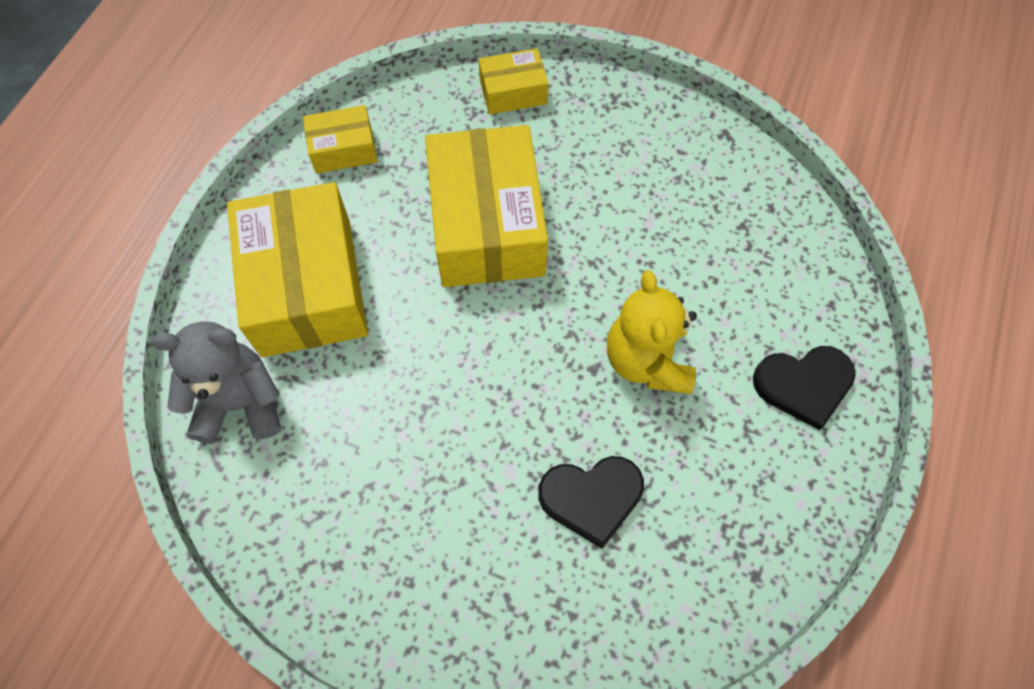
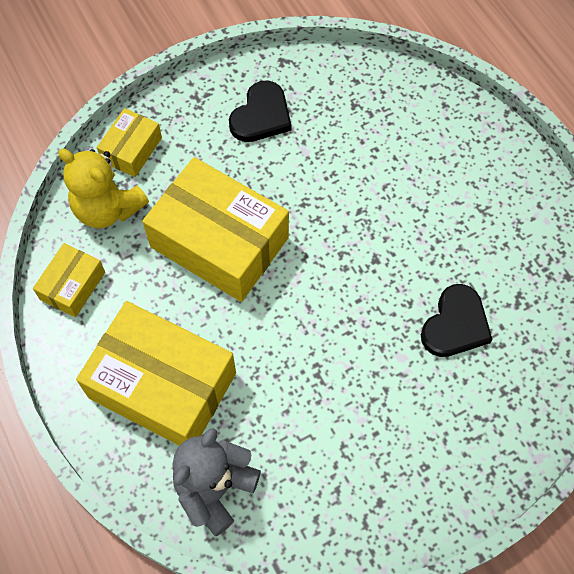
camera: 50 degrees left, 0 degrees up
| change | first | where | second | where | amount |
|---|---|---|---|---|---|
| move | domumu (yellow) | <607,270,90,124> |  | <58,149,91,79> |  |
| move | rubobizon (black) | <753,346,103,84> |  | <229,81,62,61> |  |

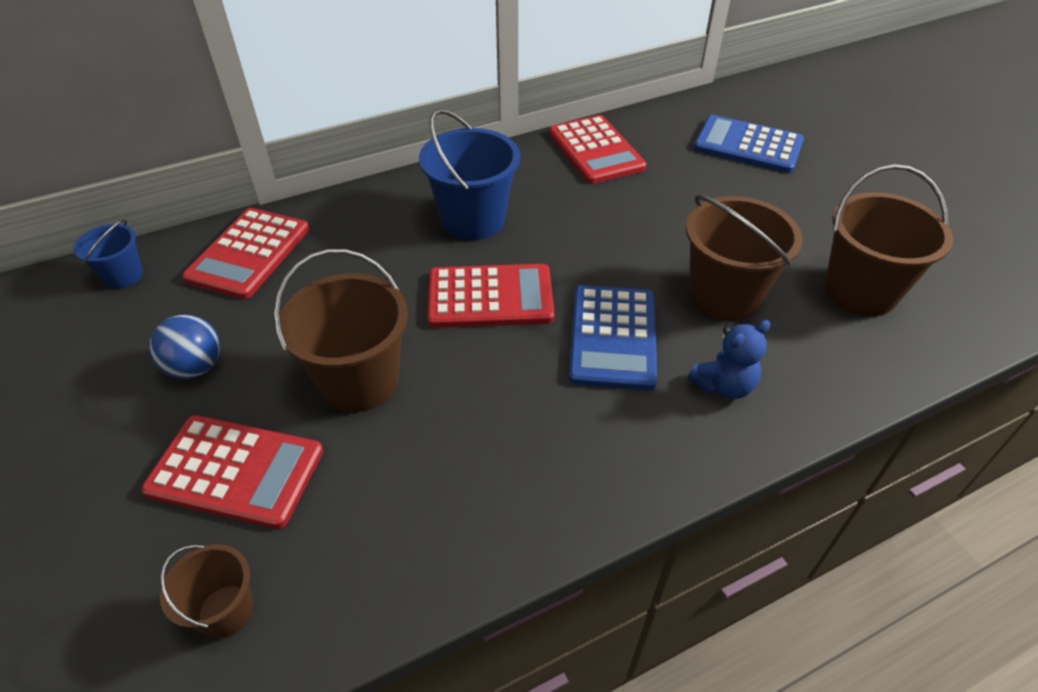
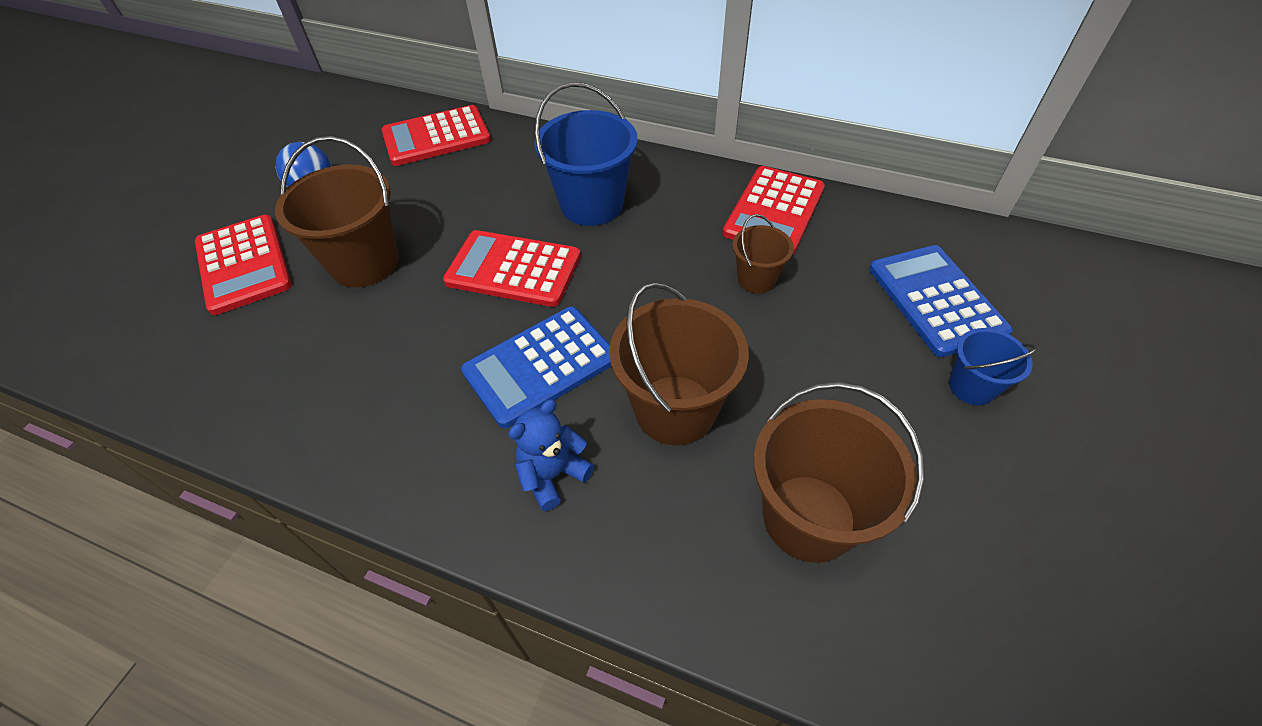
camera: 50 degrees right, 5 degrees up
| change | first | where | second | where | amount |
|---|---|---|---|---|---|
| rotate | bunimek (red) | <427,264,128,64> |  | <443,230,138,77> | 150 degrees clockwise |
| rotate | domumu (blue) | <688,320,82,79> |  | <508,399,86,112> | 120 degrees clockwise |
| move | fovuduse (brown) | <160,544,93,94> |  | <732,214,62,79> |  |
| move | fovuduse (blue) | <73,219,70,70> |  | <949,328,88,77> |  |

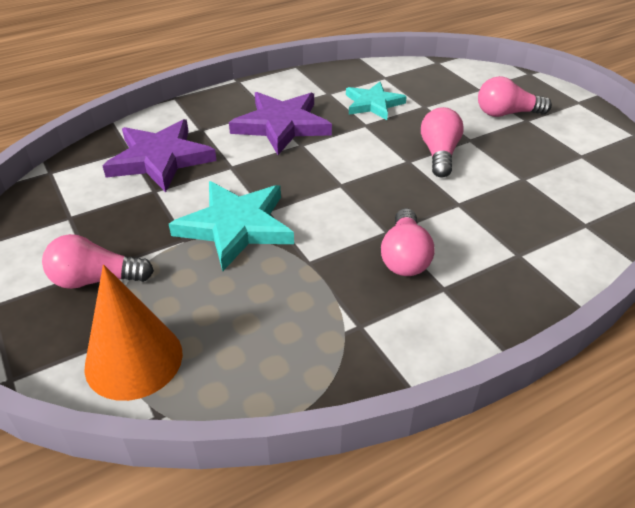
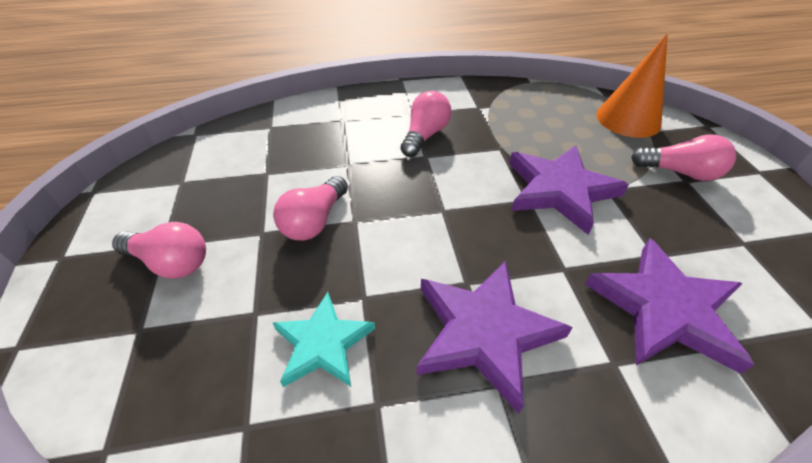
camera: 160 degrees left, 5 degrees up
| change | first | where | second | where | amount |
|---|---|---|---|---|---|
| recolor | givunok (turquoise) | <169,181,125,90> | givunok (purple) | <509,145,120,90> |  |

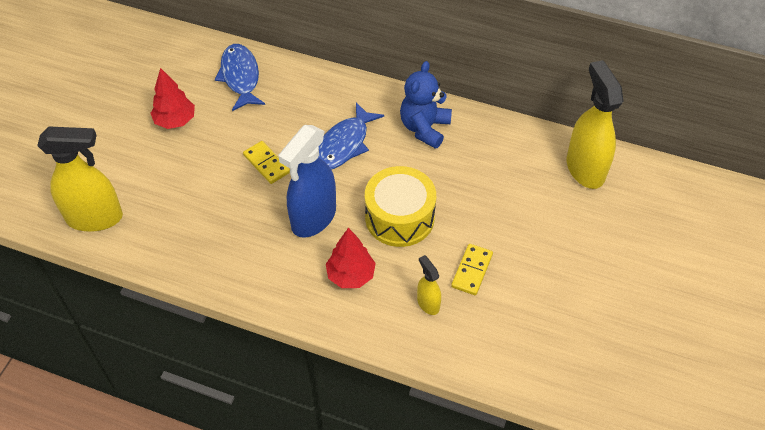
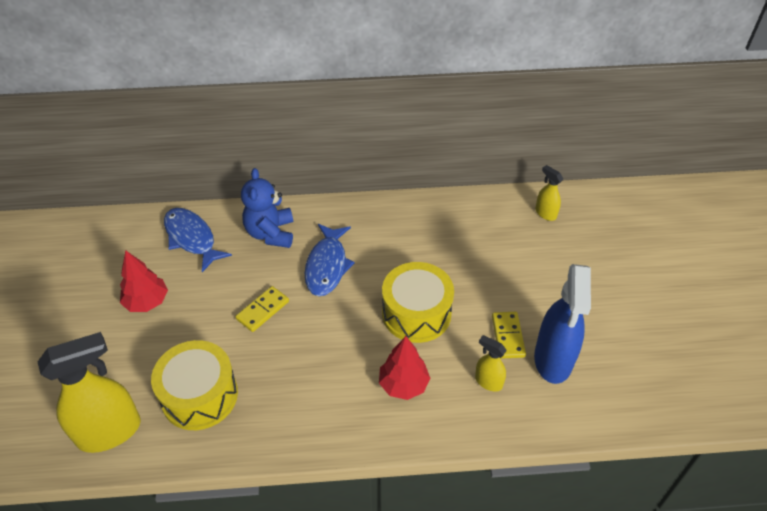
camera: 25 degrees left, 5 degrees down
| change | first | where | second | where | amount |
|---|---|---|---|---|---|
| insert |  |  | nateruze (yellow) | <151,340,87,90> |  |
| rotate | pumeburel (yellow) | <243,141,47,43> |  | <235,286,54,46> | 75 degrees counterclockwise |
| move | domumu (blue) | <400,61,52,88> |  | <241,168,52,80> |  |
| move | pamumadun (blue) | <278,125,58,113> |  | <534,264,57,120> |  |
| resize | pamumadun (yellow) | <567,60,56,129> |  | <535,165,28,56> | x0.49 |

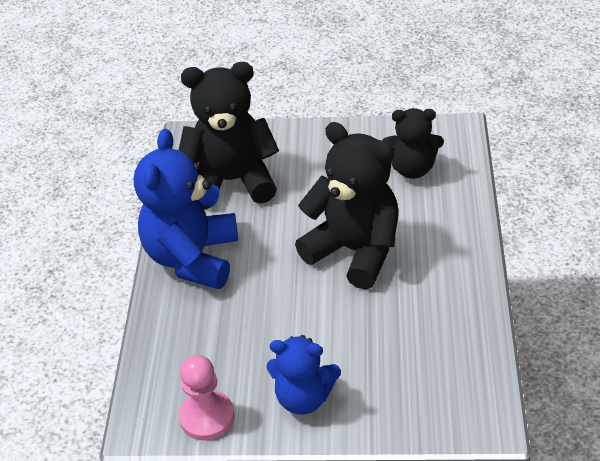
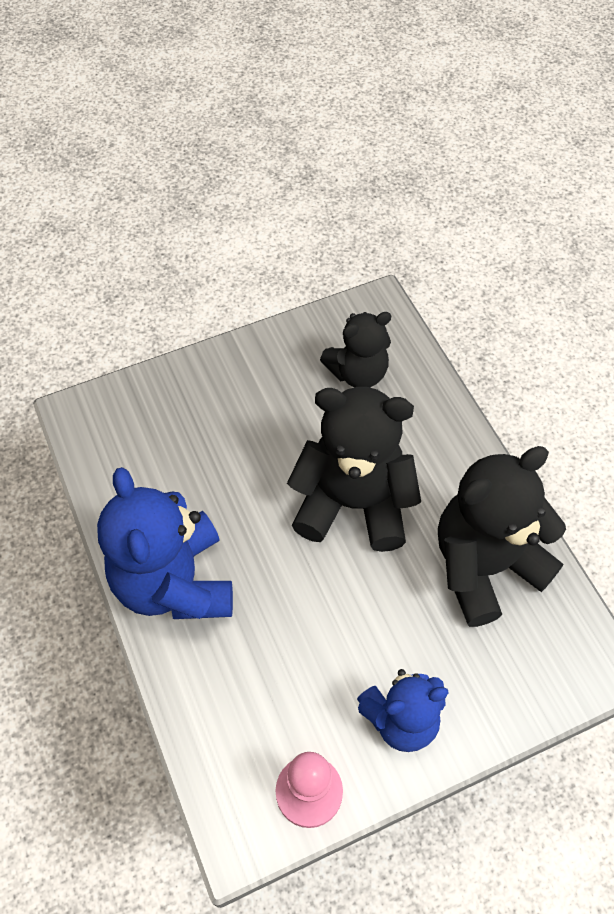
camera: 30 degrees left, 15 degrees up
| change | first | where | second | where | amount |
|---|---|---|---|---|---|
| move | domumu (black) | <179,62,100,147> |  | <438,446,128,181> |  |

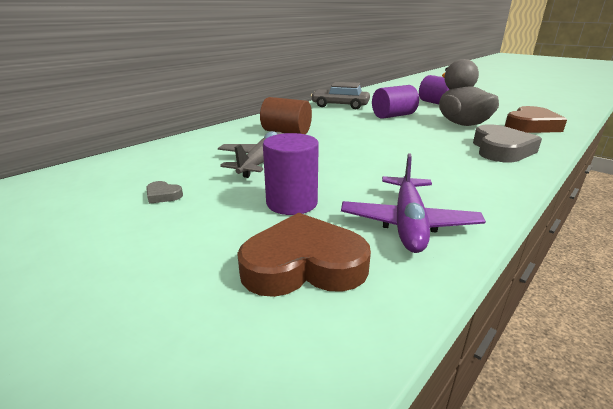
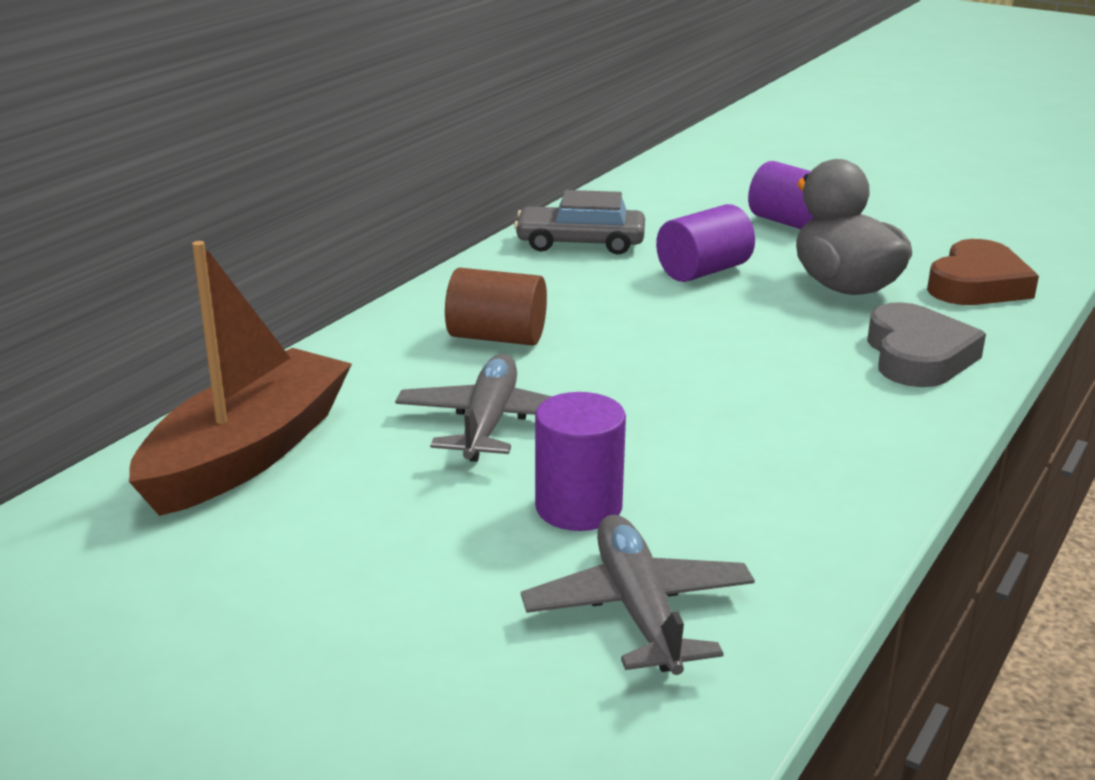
camera: 10 degrees left, 0 degrees up
| change | first | where | second | where | amount |
|---|---|---|---|---|---|
| insert |  |  | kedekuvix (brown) | <129,241,223,275> |  |
| replace | rubobizon (brown) | <237,213,134,84> | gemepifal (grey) | <521,515,234,160> |  |
| delete | rubobizon (grey) | <146,181,37,23> |  |  |  |
| delete | gemepifal (purple) | <341,154,145,99> |  |  |  |

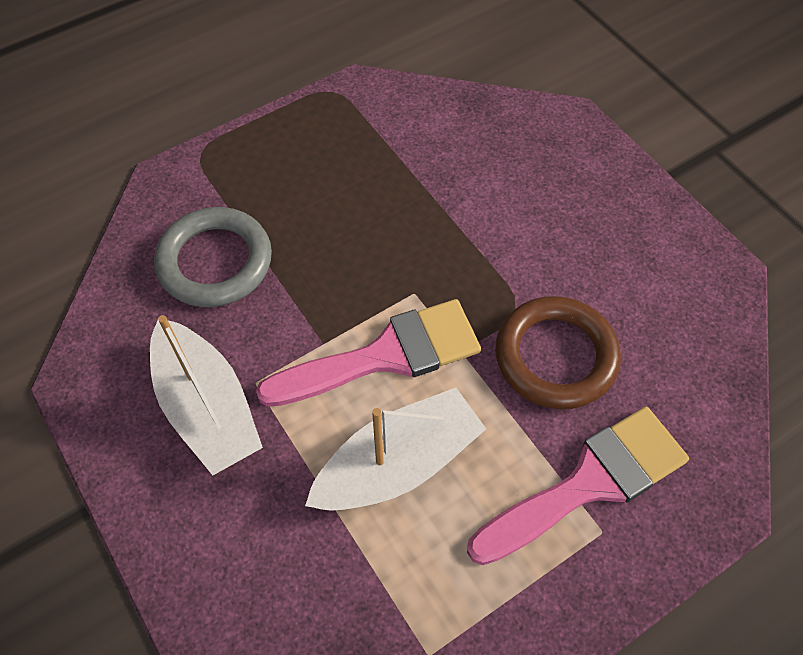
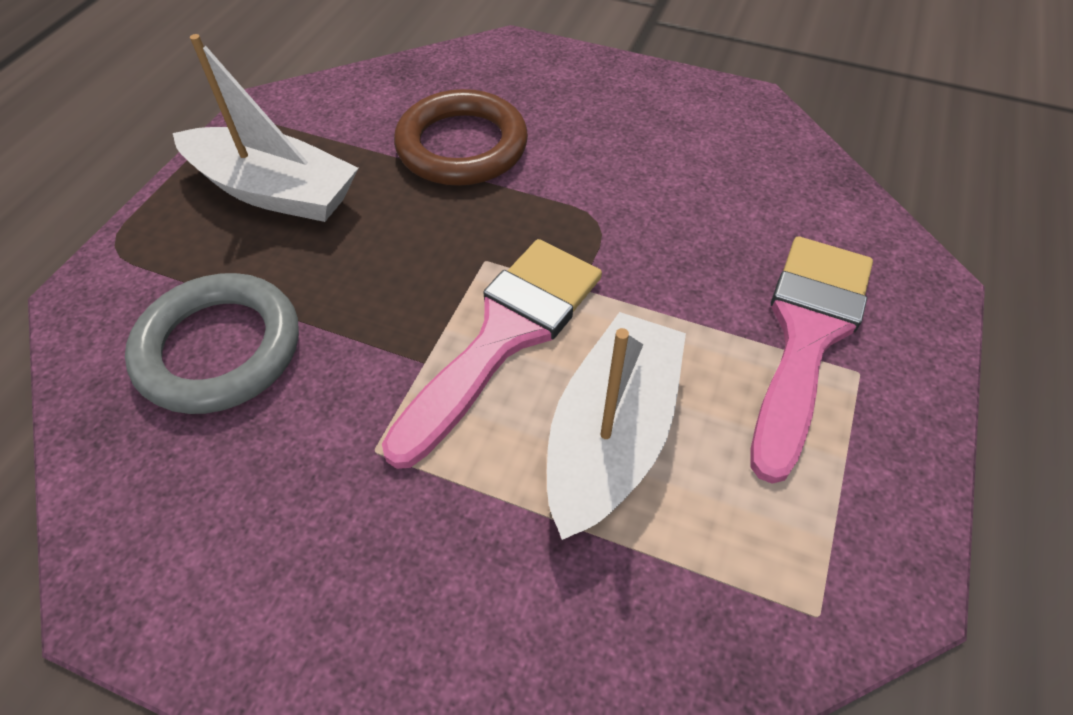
camera: 35 degrees left, 5 degrees down
| change | first | where | second | where | amount |
|---|---|---|---|---|---|
| move | kedekuvix (white) | <150,315,113,160> |  | <173,34,185,188> |  |
| move | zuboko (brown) | <495,296,126,113> |  | <394,89,134,97> |  |

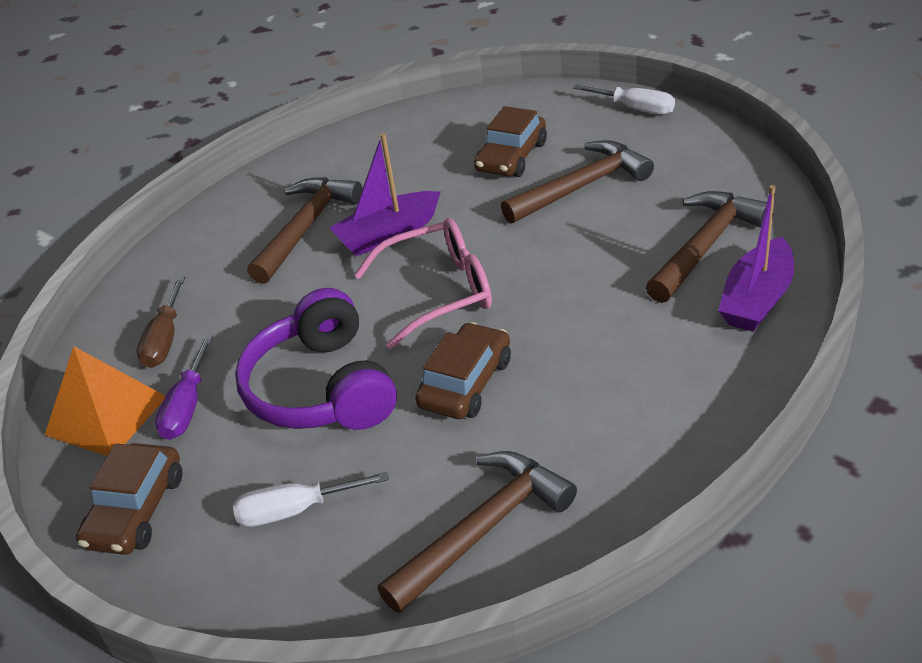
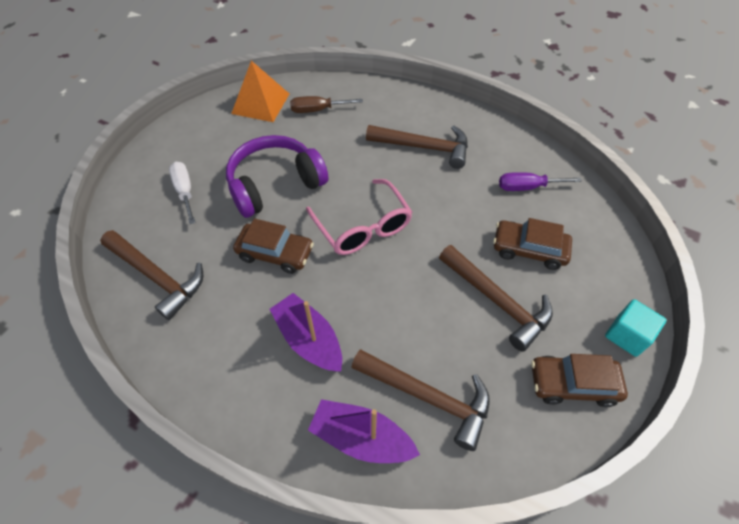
camera: 75 degrees right, 15 degrees up
| change | first | where | second | where | amount |
|---|---|---|---|---|---|
| move | kedekuvix (purple) | <329,133,112,123> |  | <270,293,72,79> |  |
| move | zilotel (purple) | <155,336,58,104> |  | <499,172,83,19> |  |
| move | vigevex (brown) | <76,443,106,112> |  | <531,354,97,53> |  |
| replace | zilotel (white) | <573,84,102,31> | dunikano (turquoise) | <605,299,61,58> |  |

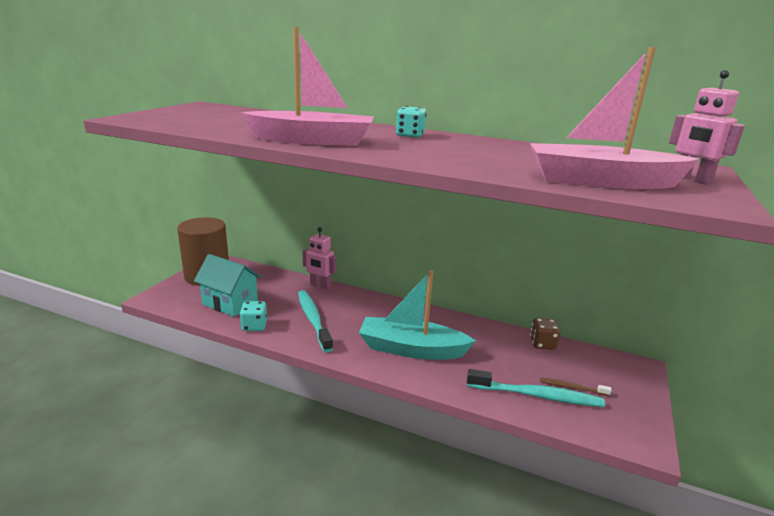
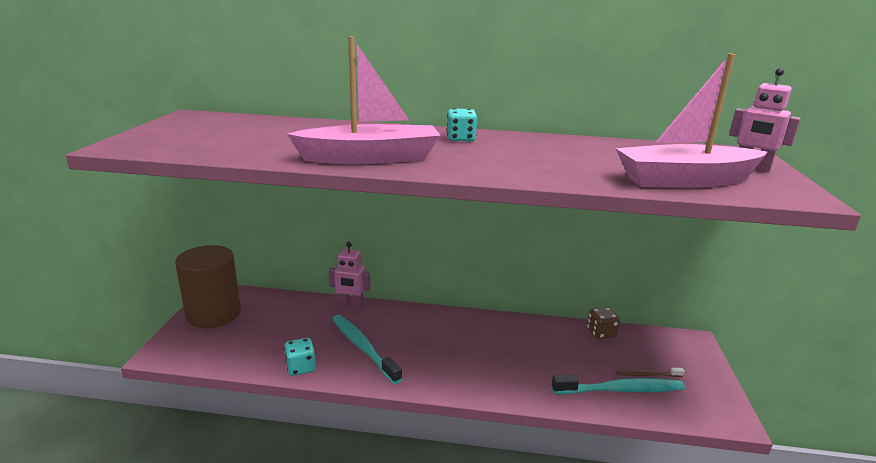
camera: 15 degrees left, 0 degrees up
| change | first | where | second | where | amount |
|---|---|---|---|---|---|
| delete | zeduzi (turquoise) | <194,254,67,63> |  |  |  |
| delete | kedekuvix (turquoise) | <359,270,117,90> |  |  |  |

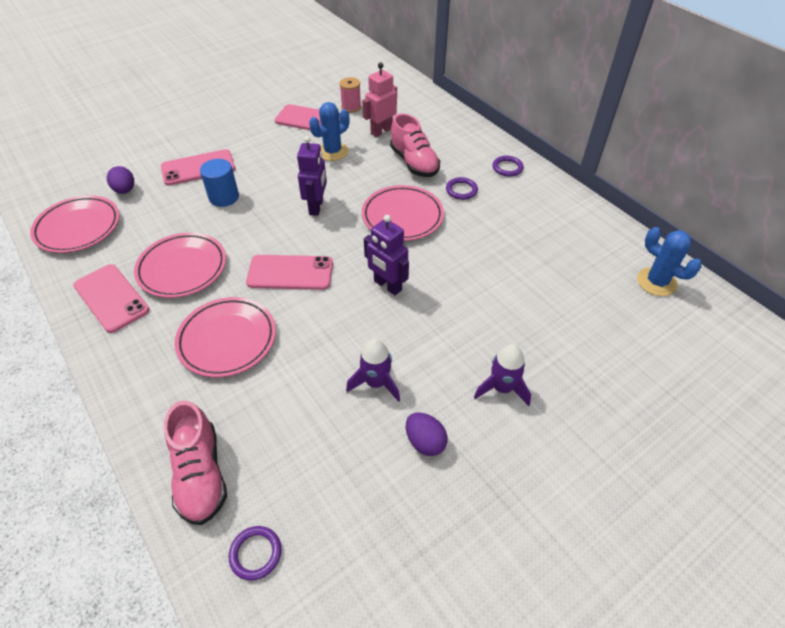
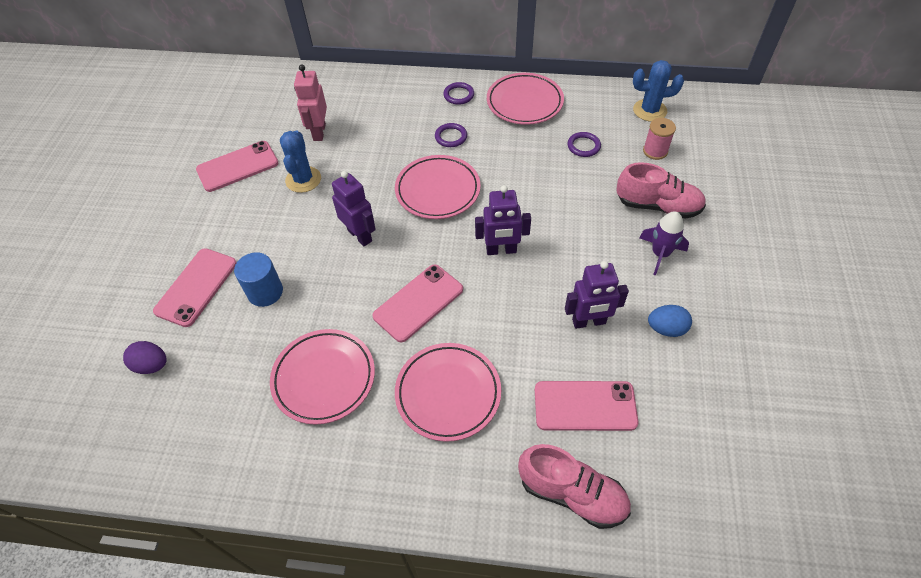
camera: 45 degrees left, 5 degrees up
| change | first | where | second | where | amount |
|---|---|---|---|---|---|
| move | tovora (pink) | <30,195,90,58> |  | <487,73,77,52> |  |
| move | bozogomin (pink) | <73,264,77,69> |  | <535,381,104,50> |  |
| replace | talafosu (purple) | <346,339,54,63> | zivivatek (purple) | <565,261,64,68> |  |
| move | zuboko (purple) | <229,526,52,54> |  | <567,132,34,25> |  |
| move | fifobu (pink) | <390,113,50,64> |  | <616,162,90,57> |  |
| move | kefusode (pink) | <339,77,22,36> |  | <643,118,33,42> |  |
| recolor | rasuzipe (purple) | <406,412,42,44> | rasuzipe (blue) | <648,305,44,32> |  |

